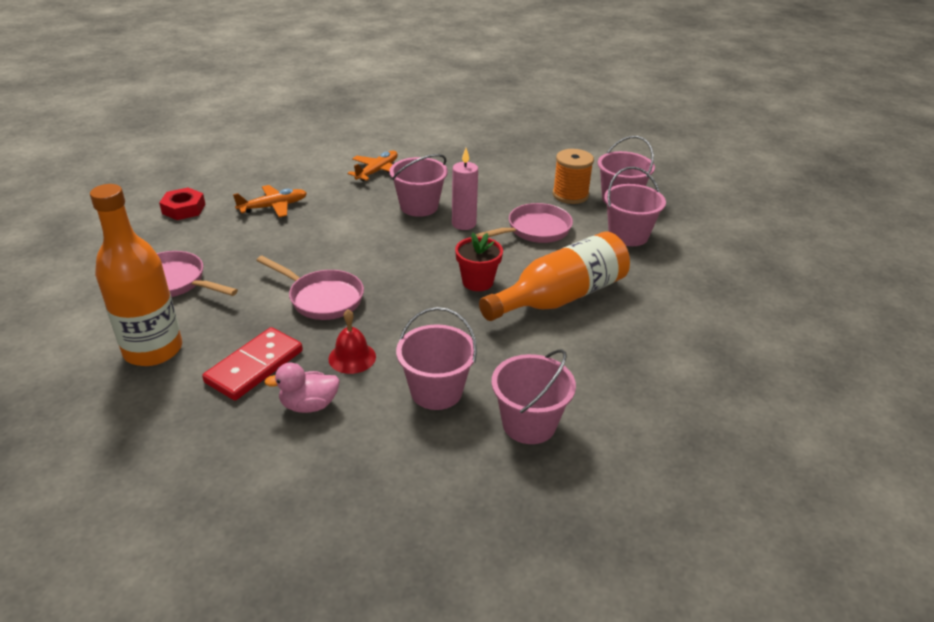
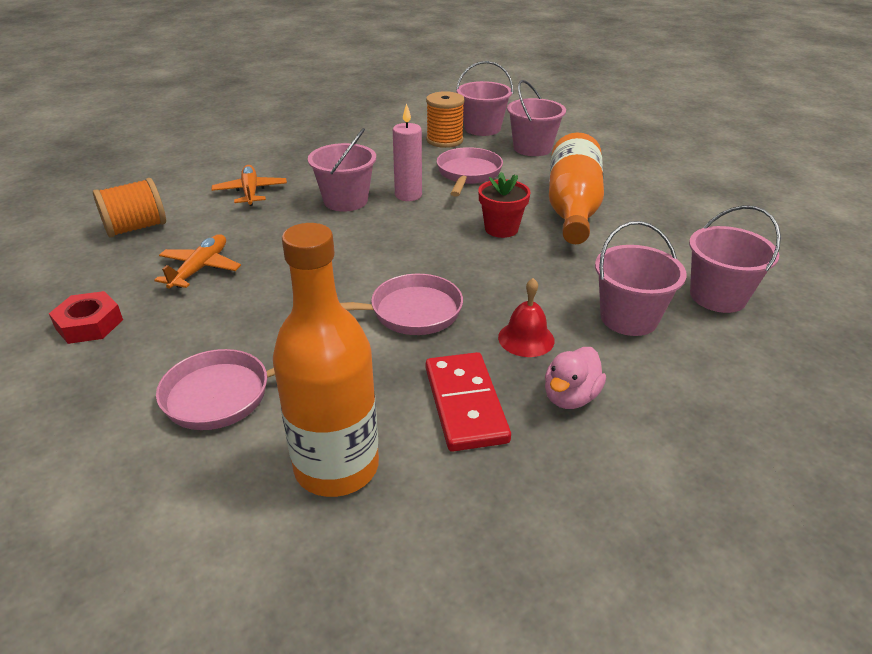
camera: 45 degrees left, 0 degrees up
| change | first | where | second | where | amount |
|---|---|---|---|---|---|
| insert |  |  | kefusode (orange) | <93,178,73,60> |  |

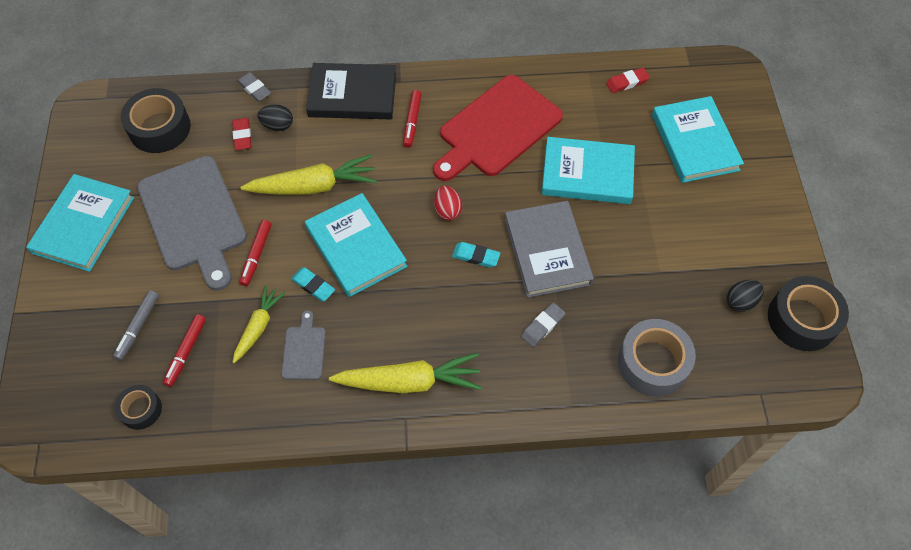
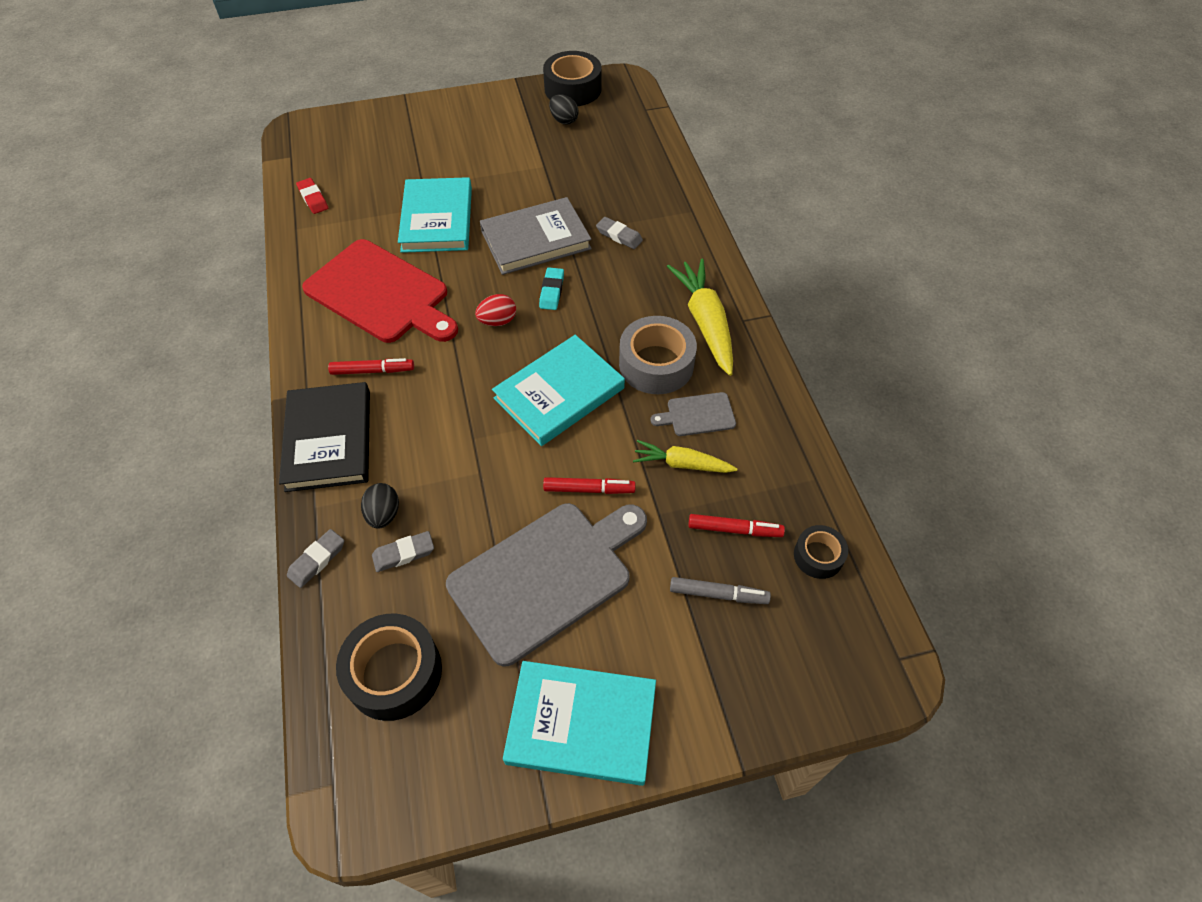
camera: 100 degrees left, 5 degrees down
| change | first | where | second | where | amount |
|---|---|---|---|---|---|
| recolor | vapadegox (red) | <232,118,20,32> | vapadegox (grey) | <372,531,62,41> |  |
| move | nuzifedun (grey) | <618,319,78,77> |  | <619,316,78,78> |  |
| delete | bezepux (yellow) | <241,154,136,41> |  |  |  |
| delete | vapadegox (turquoise) | <291,267,44,34> |  |  |  |
| delete | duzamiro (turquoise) | <652,96,92,87> |  |  |  |

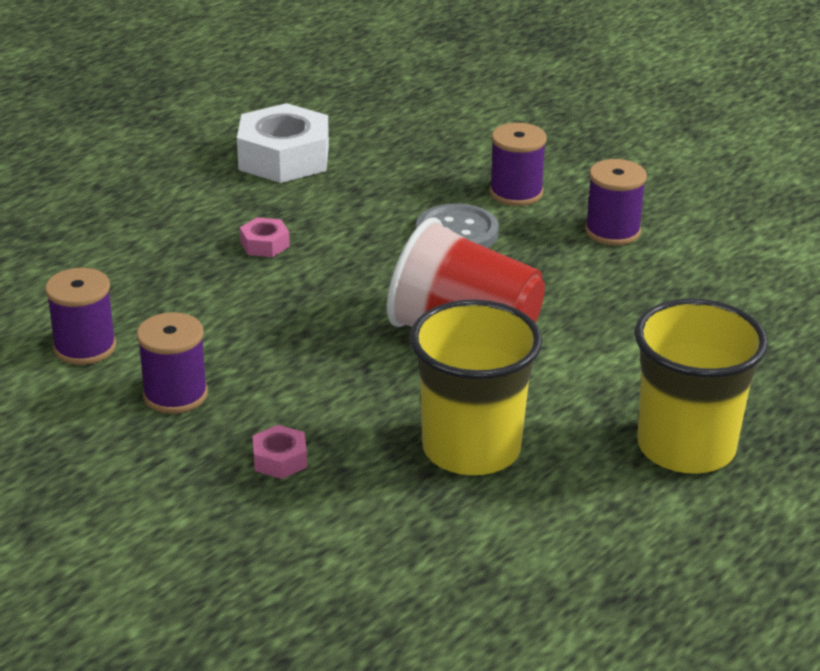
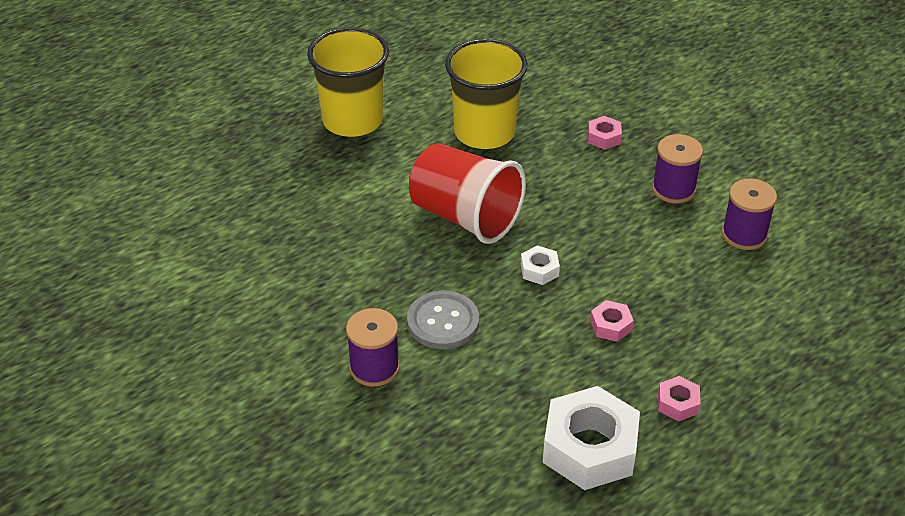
camera: 170 degrees left, 10 degrees up
| change | first | where | second | where | amount |
|---|---|---|---|---|---|
| insert |  |  | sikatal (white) | <521,245,39,40> |  |
| insert |  |  | sikatal (pink) | <658,376,43,46> |  |
| delete | kefusode (purple) | <585,159,62,86> |  |  |  |

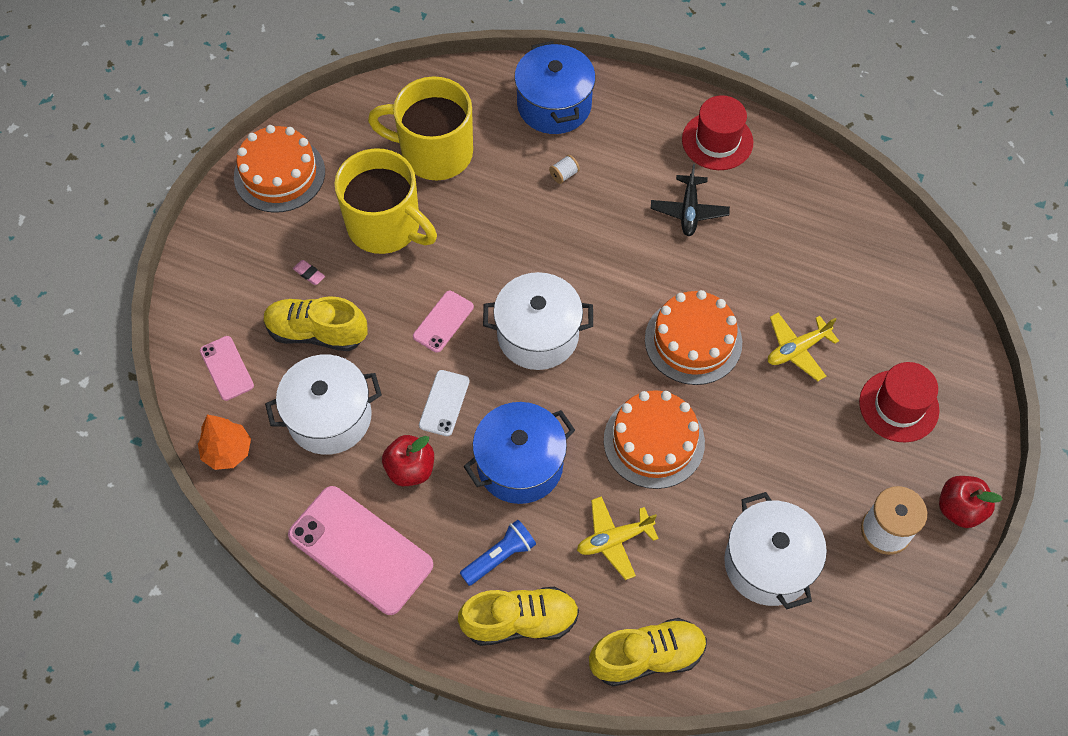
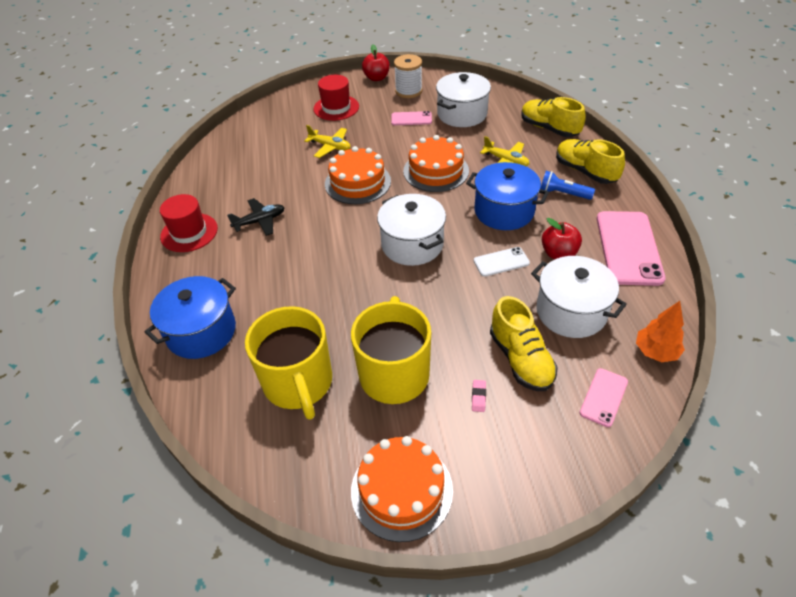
camera: 120 degrees left, 15 degrees down
| change | first | where | second | where | amount |
|---|---|---|---|---|---|
| move | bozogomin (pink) | <413,291,61,62> |  | <391,111,41,14> |  |
| delete | kefusode (white) | <549,155,31,29> |  |  |  |

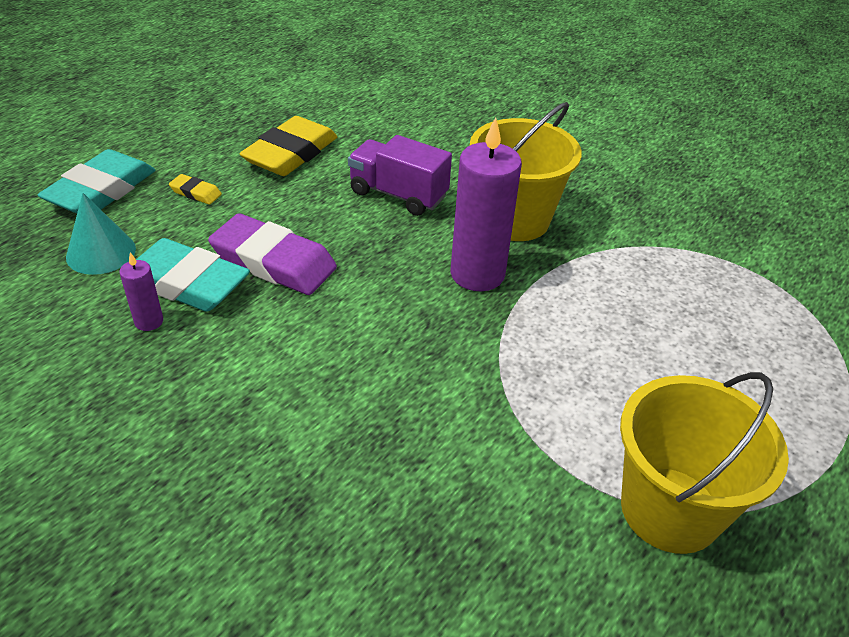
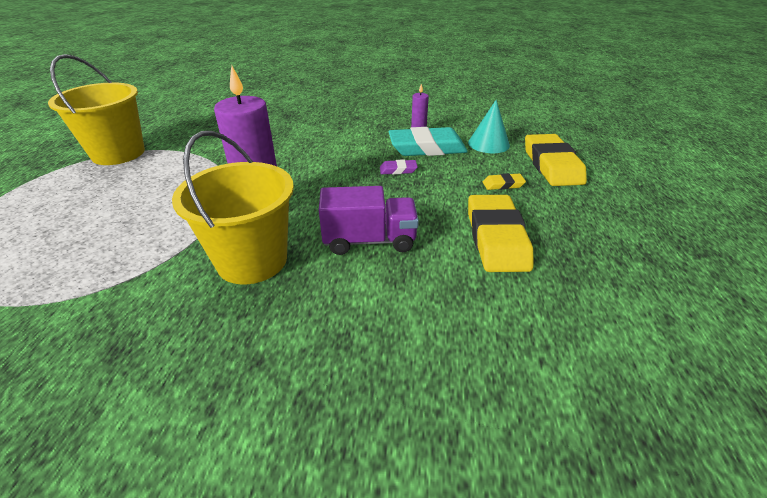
camera: 150 degrees right, 5 degrees down
| change | first | where | second | where | amount |
|---|---|---|---|---|---|
| resize | vapadegox (purple) | <208,213,129,82> |  | <380,159,38,15> | x0.45 |
| recolor | vapadegox (turquoise) | <38,149,117,65> | vapadegox (yellow) | <525,134,62,52> |  |

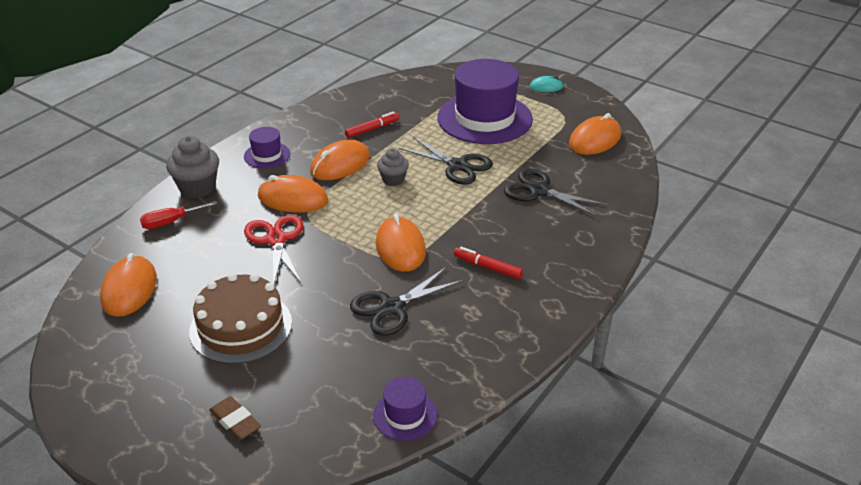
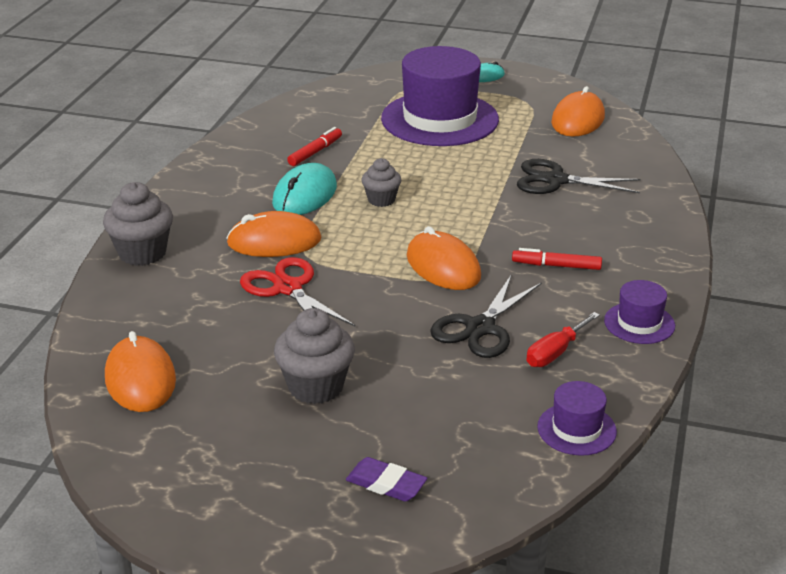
camera: 20 degrees left, 5 degrees down
| change | first | where | second | where | amount |
|---|---|---|---|---|---|
| recolor | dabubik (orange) | <310,139,60,41> | dabubik (turquoise) | <272,163,65,52> |  |
| replace | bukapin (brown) | <189,273,103,91> | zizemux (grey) | <274,308,81,96> |  |
| recolor | vapadegox (brown) | <209,396,52,44> | vapadegox (purple) | <346,457,82,45> |  |
| move | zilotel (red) | <140,201,78,28> |  | <526,312,74,55> |  |
| move | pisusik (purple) | <244,127,46,41> |  | <604,280,71,64> |  |
| delete | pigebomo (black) | <399,137,94,48> |  |  |  |

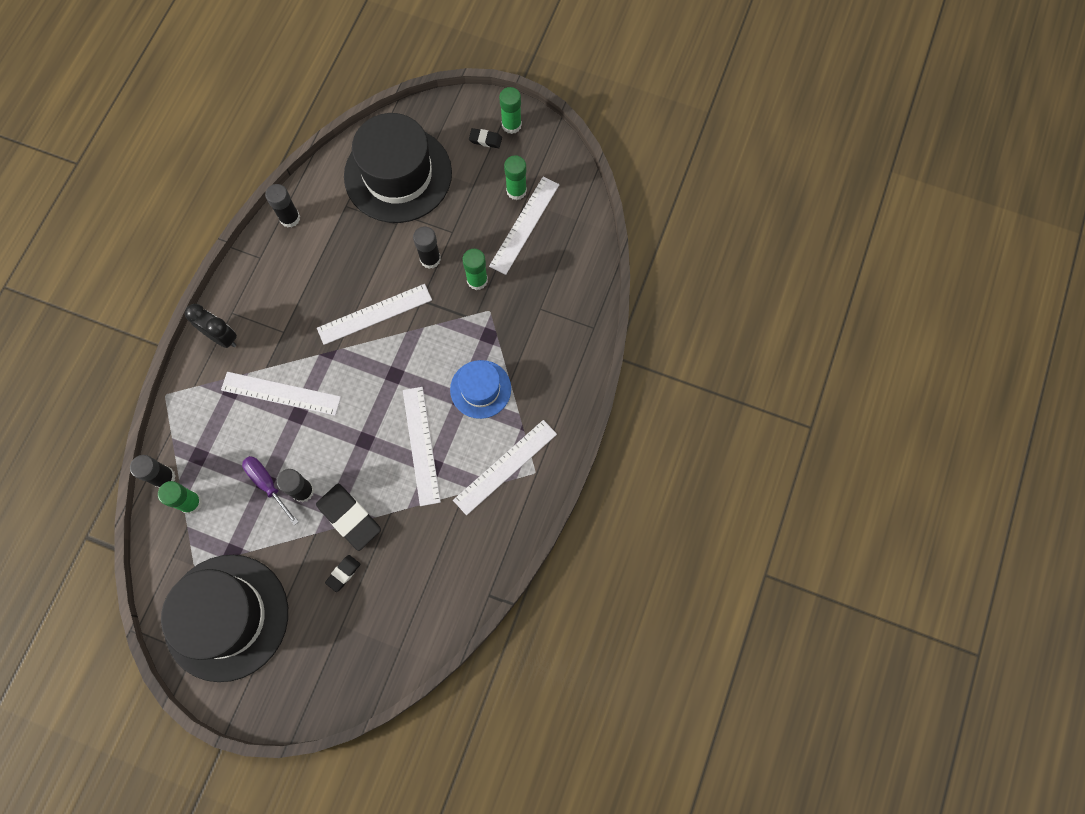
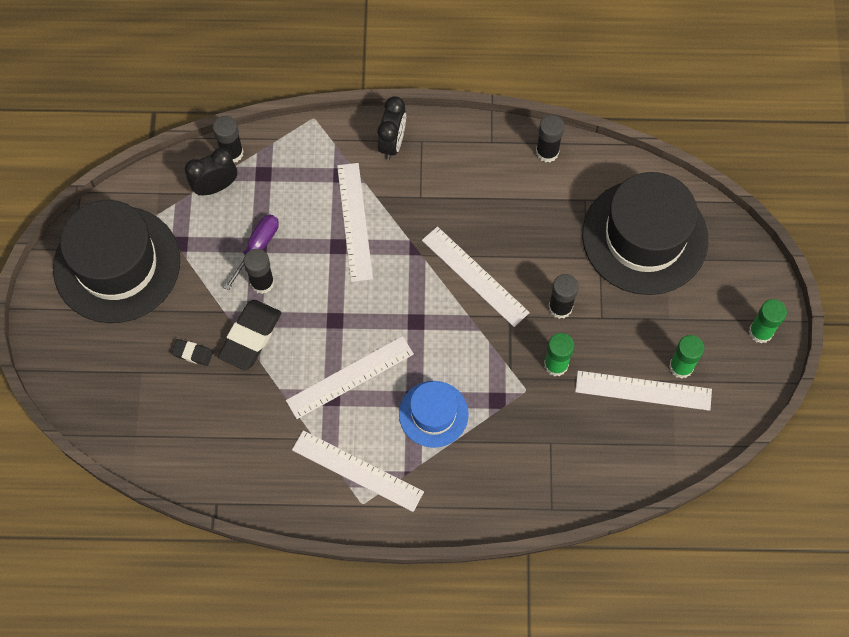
camera: 70 degrees right, 5 degrees down
| change | first | where | second | where | amount |
|---|---|---|---|---|---|
| replace | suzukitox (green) | <158,481,44,33> | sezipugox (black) | <185,148,52,48> |  |
| delete | vapadegox (black) | <469,128,33,20> |  |  |  |

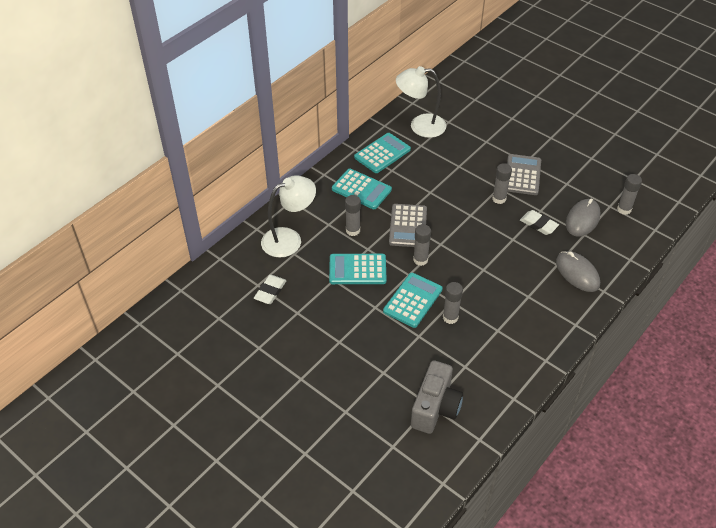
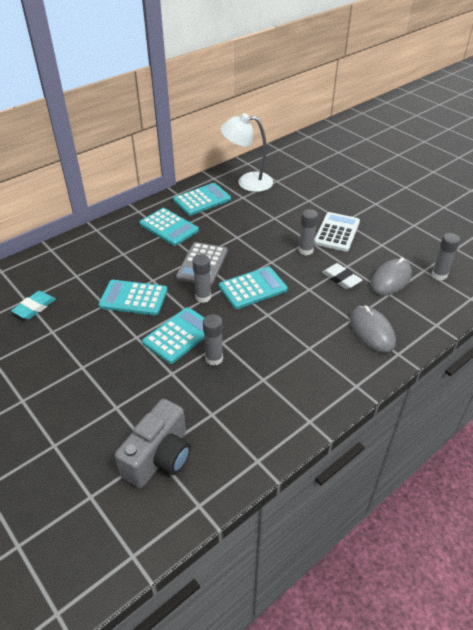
camera: 10 degrees right, 5 degrees down
| change | first | where | second | where | amount |
|---|---|---|---|---|---|
| recolor | vapadegox (white) | <254,275,33,29> | vapadegox (turquoise) | <11,291,45,29> |  |
| insert |  |  | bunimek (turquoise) | <219,266,69,43> |  |
| recolor | bunimek (grey) | <507,154,34,41> | bunimek (white) | <314,212,46,40> |  |
| delete | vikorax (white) | <261,175,55,83> |  |  |  |
| delete | suzukitox (grey) | <345,195,16,41> |  |  |  |

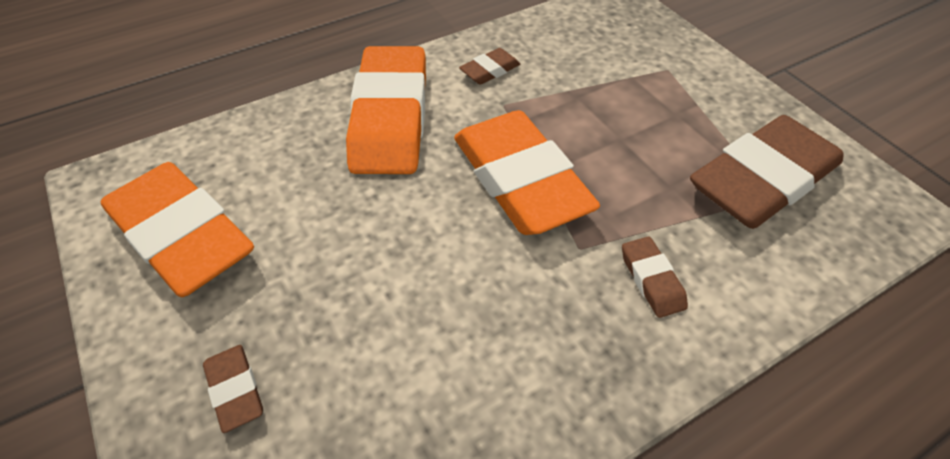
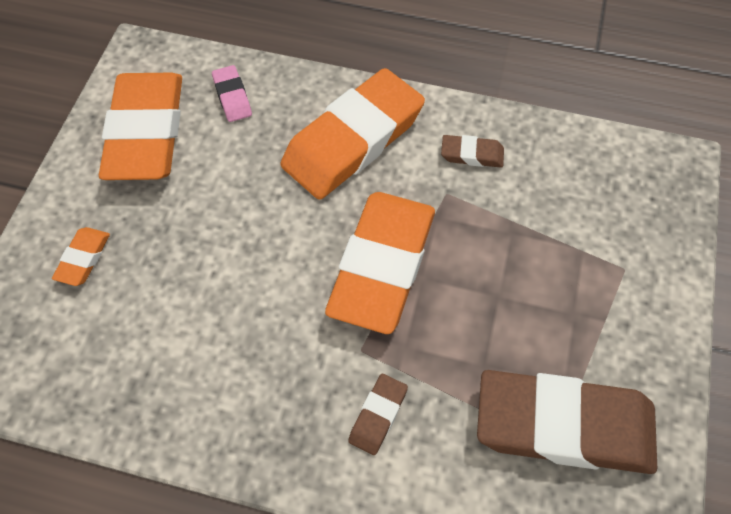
camera: 45 degrees right, 10 degrees up
| change | first | where | second | where | amount |
|---|---|---|---|---|---|
| recolor | vapadegox (brown) | <203,345,60,88> | vapadegox (orange) | <52,227,58,59> |  |
| insert |  |  | vapadegox (pink) | <212,65,40,57> |  |

